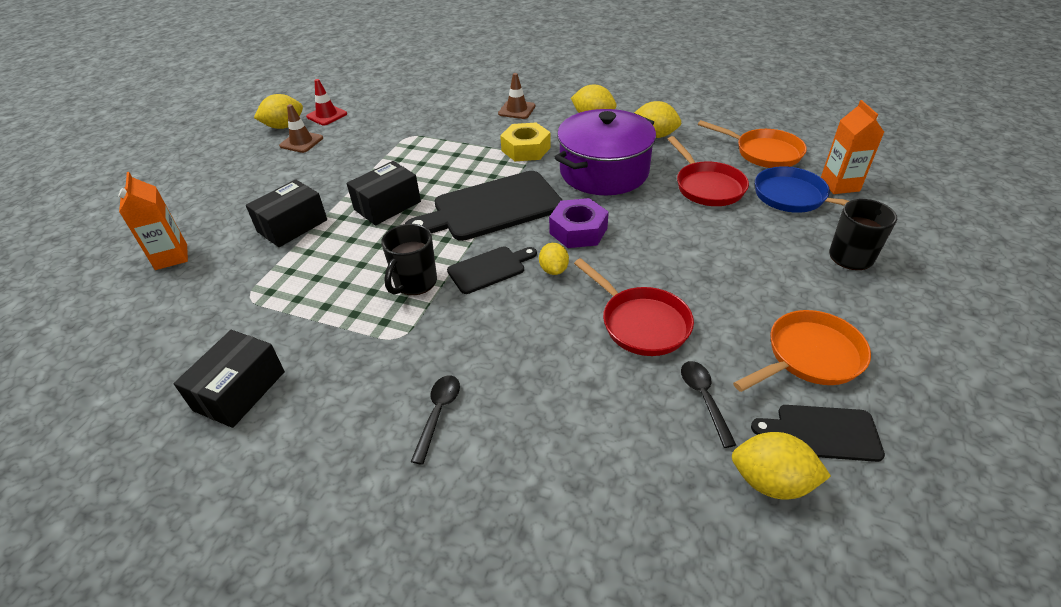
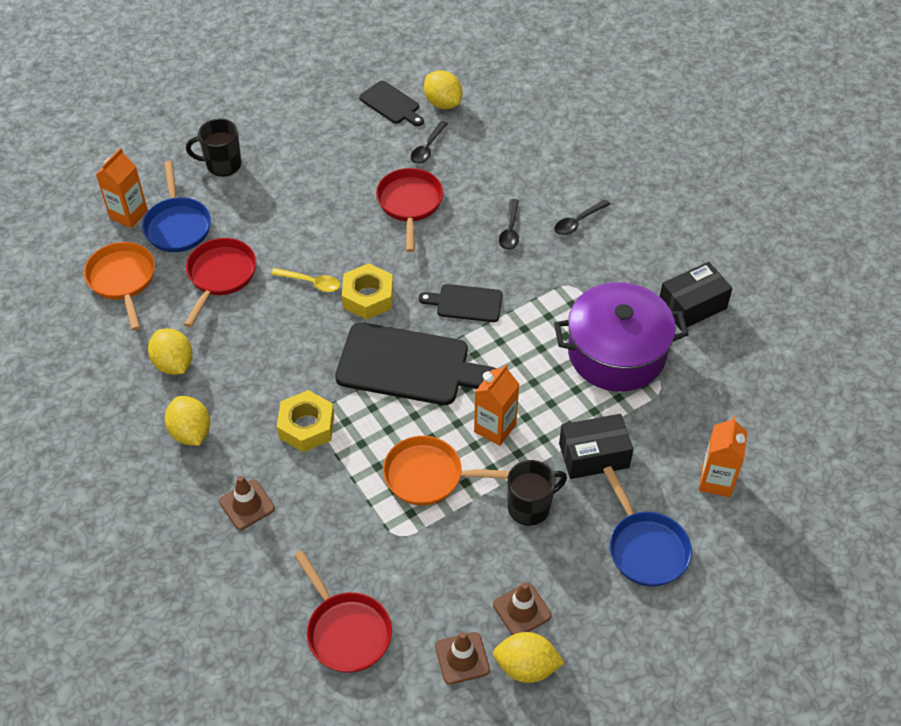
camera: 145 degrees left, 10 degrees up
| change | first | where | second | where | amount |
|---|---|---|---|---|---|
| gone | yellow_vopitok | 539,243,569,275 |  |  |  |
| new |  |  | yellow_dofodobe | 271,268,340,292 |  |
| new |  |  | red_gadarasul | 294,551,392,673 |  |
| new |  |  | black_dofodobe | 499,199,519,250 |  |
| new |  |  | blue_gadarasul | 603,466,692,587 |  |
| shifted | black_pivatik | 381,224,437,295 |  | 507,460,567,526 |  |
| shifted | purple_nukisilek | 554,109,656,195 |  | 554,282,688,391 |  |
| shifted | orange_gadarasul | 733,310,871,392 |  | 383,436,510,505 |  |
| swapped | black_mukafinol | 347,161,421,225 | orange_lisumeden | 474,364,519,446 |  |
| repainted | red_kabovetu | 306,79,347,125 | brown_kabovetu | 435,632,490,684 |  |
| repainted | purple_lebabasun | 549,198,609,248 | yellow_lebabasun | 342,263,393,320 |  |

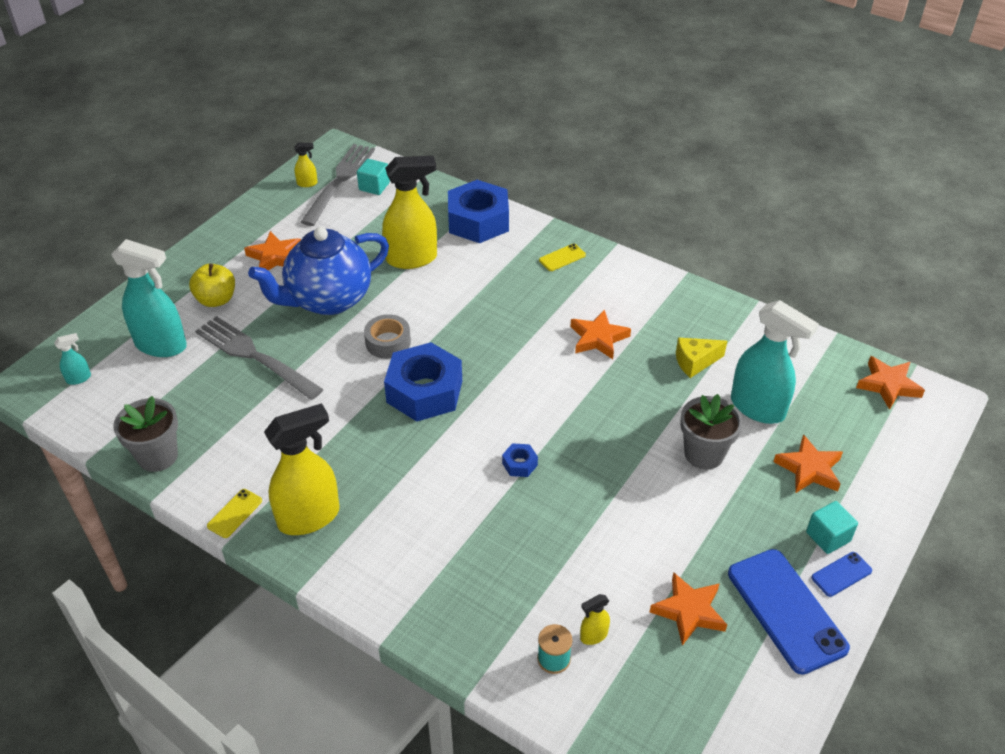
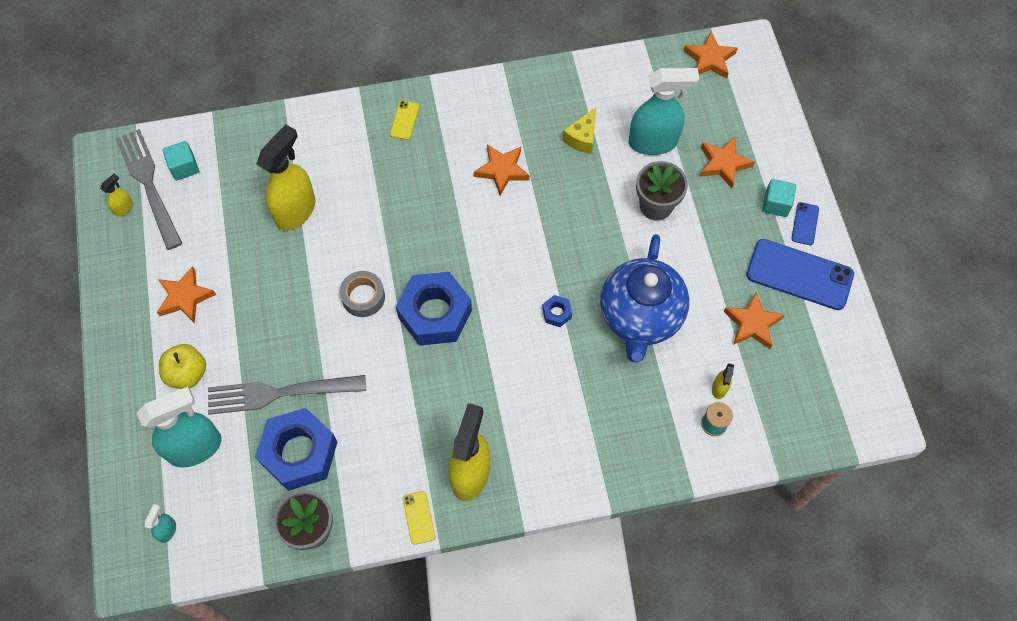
camera: 45 degrees left, 20 degrees up
| change | first | where | second | where | amount |
|---|---|---|---|---|---|
| shifted | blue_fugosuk | 248,227,389,315 |  | 600,234,689,363 |  |
| shifted | blue_lebabasun | 448,180,509,243 |  | 255,408,337,491 |  |

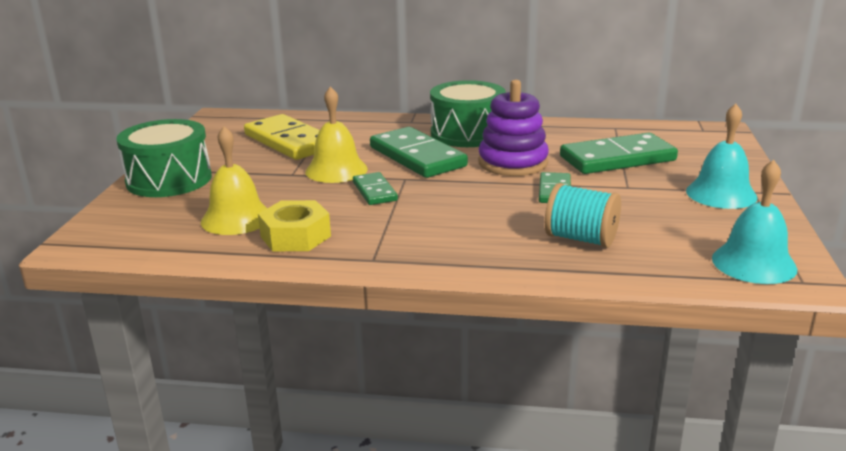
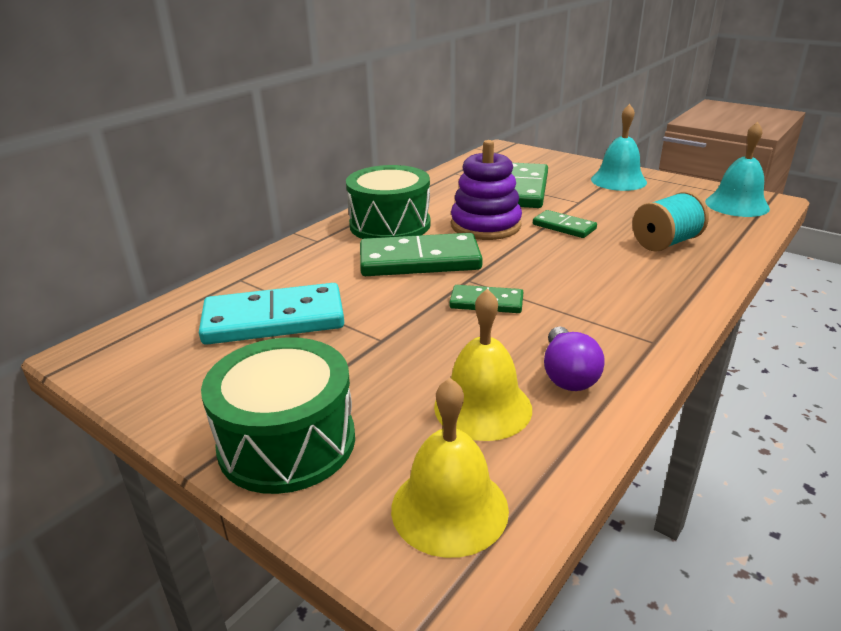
camera: 60 degrees left, 5 degrees up
| change | first | where | second | where | amount |
|---|---|---|---|---|---|
| shifted | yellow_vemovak | 305,86,368,183 |  | 391,378,509,558 |  |
| swapped | yellow_lebabasun | 258,200,331,251 | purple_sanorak | 544,327,605,391 |  |
| repainted | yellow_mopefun | 244,114,320,160 | turquoise_mopefun | 199,283,344,345 |  |

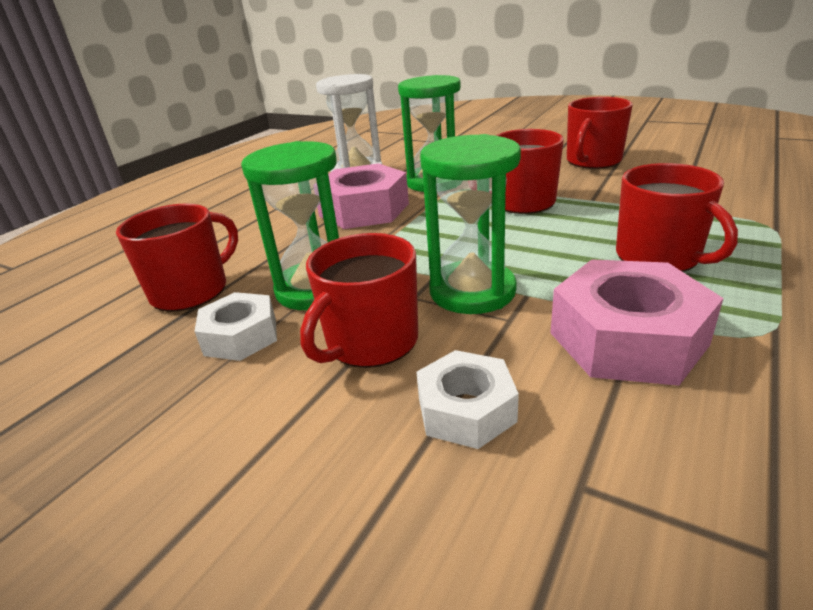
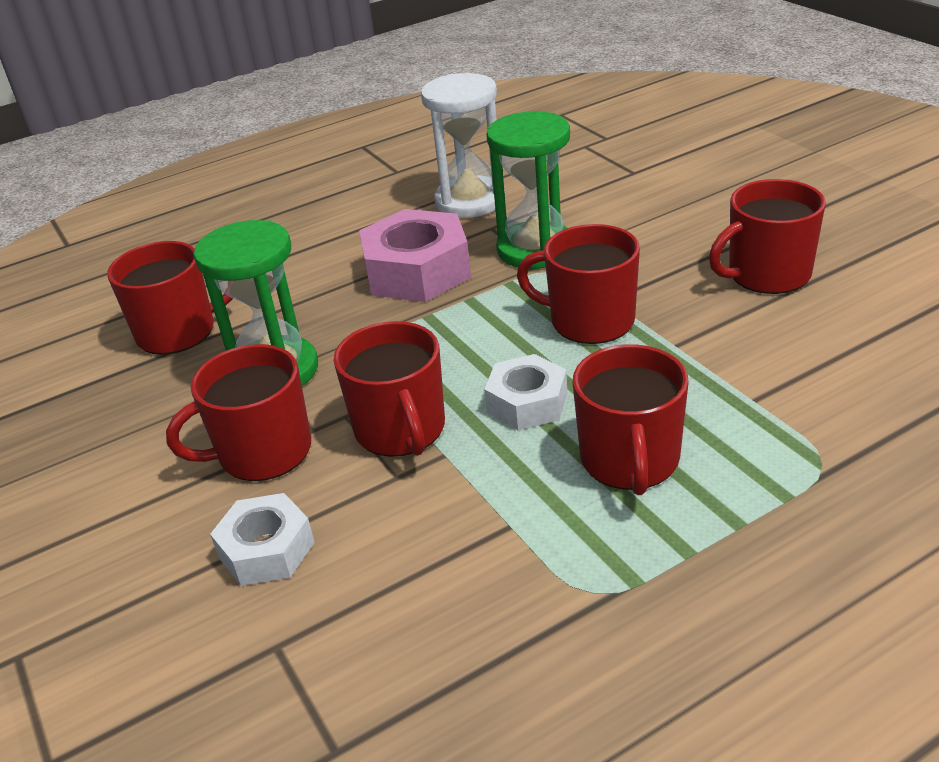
camera: 30 degrees right, 5 degrees up
| change | first | where | second | where | amount |
|---|---|---|---|---|---|
| gone | pink_lebabasun | 550,259,724,386 |  |  |  |
| shifted | white_lebabasun | 194,292,277,361 |  | 484,354,567,430 |  |
| swapped | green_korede | 420,134,521,314 | red_pivatik | 333,321,445,457 |  |

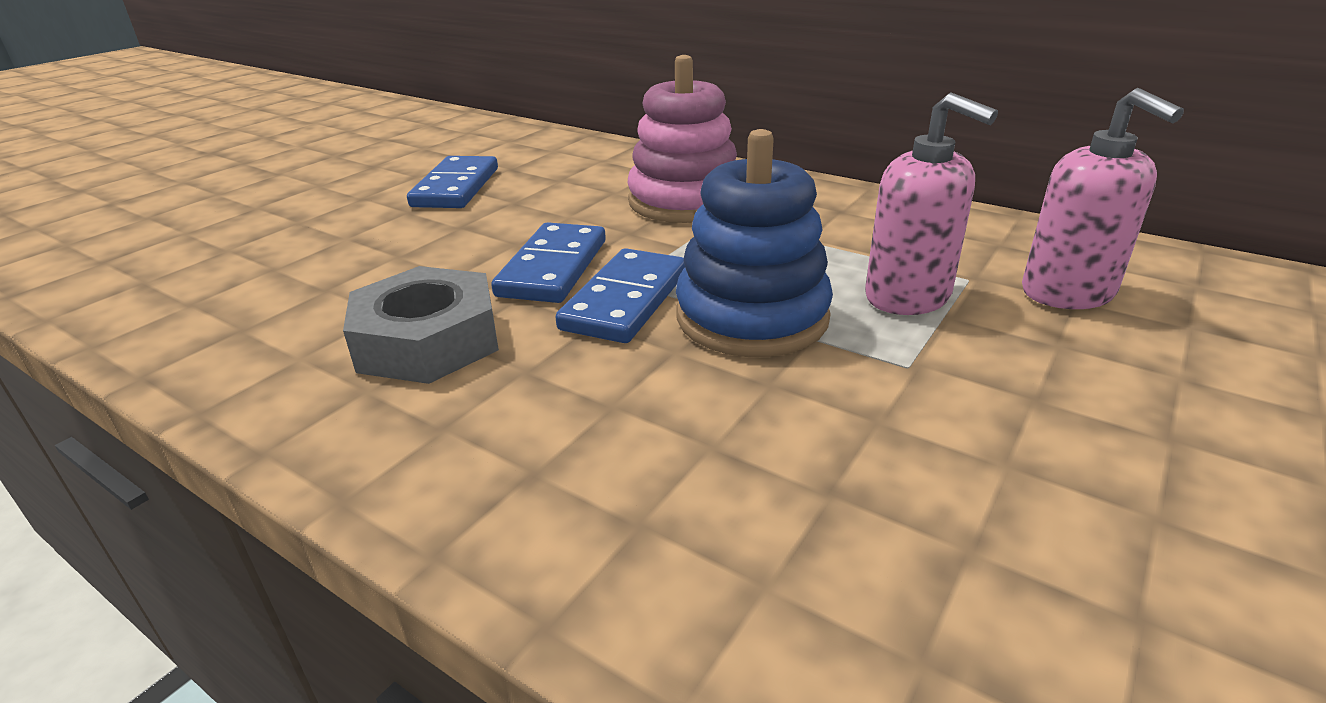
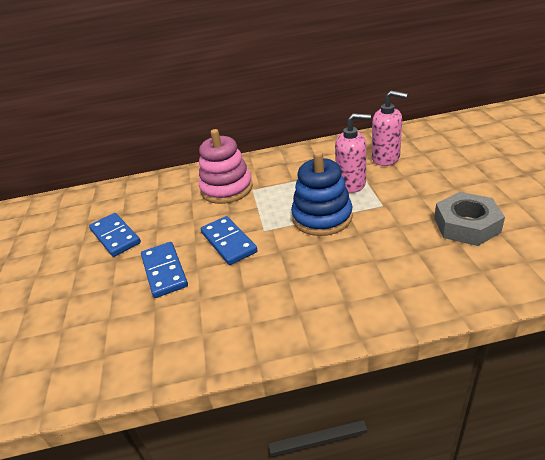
camera: 40 degrees left, 5 degrees up
| change | first | where | second | where | amount |
|---|---|---|---|---|---|
| shifted | grey_lebabasun | 343,266,499,384 |  | 434,192,505,246 |  |
| shifted | blue_mopefun | 556,248,685,343 |  | 141,242,188,298 |  |

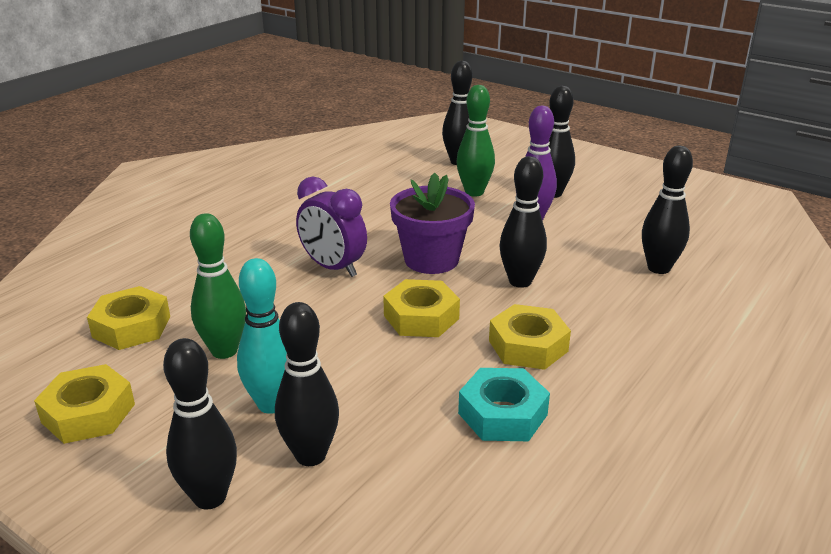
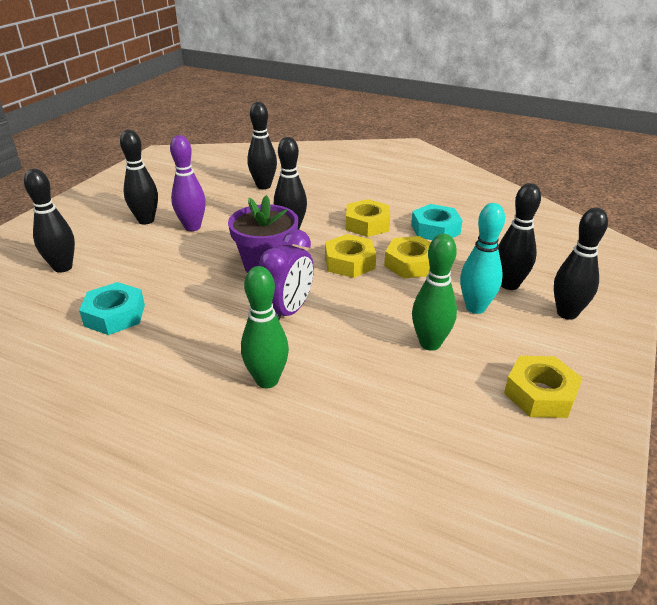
camera: 100 degrees left, 5 degrees up
| change | first | where | second | where | amount |
|---|---|---|---|---|---|
| new |  |  | turquoise_lebabasun | 79,282,145,335 |  |
| shifted | yellow_lebabasun | 87,286,170,350 |  | 384,236,431,278 |  |
| shifted | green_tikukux | 457,85,495,197 |  | 241,266,289,388 |  |

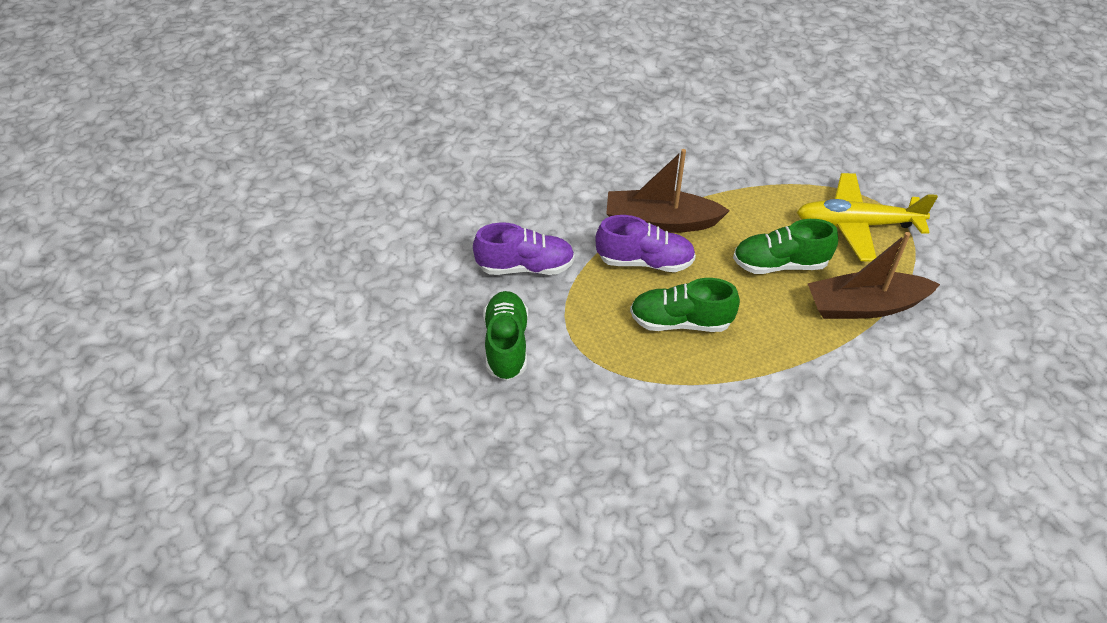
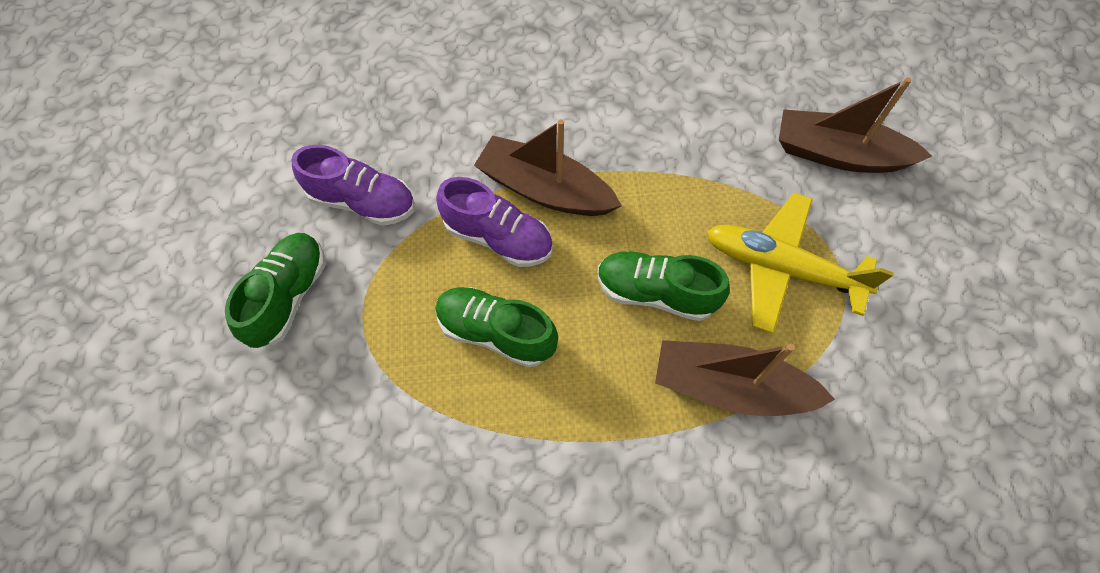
camera: 20 degrees right, 15 degrees up
| change | first | where | second | where | amount |
|---|---|---|---|---|---|
| new |  |  | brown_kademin | 779,77,932,173 |  |

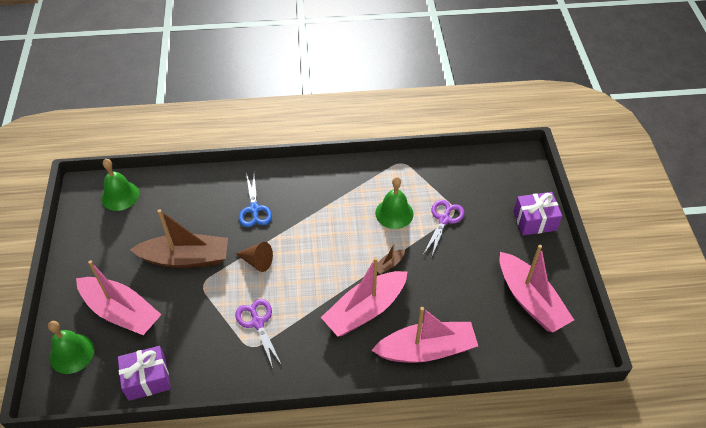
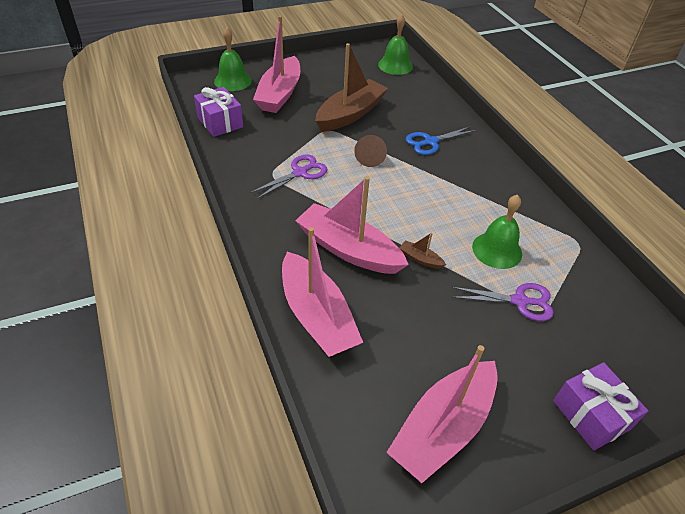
camera: 70 degrees right, 5 degrees down
| change | first | where | second | where | amount |
|---|---|---|---|---|---|
| rotated | brown_kademin | 130,209,228,268 |  | 316,43,388,132 | 120 degrees counterclockwise |

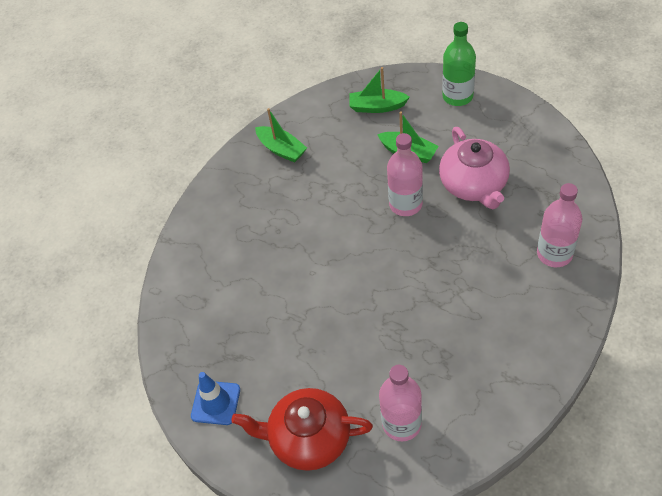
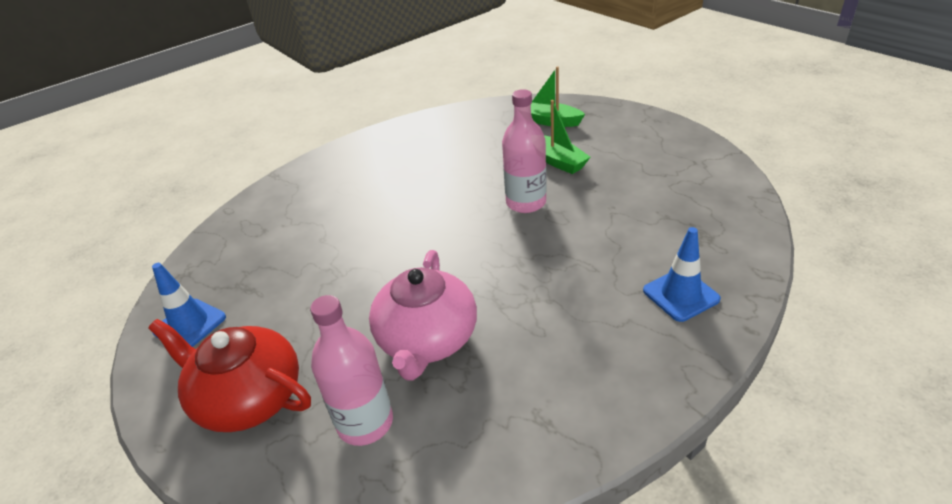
camera: 20 degrees right, 15 degrees down
| change | first | where | second | where | amount |
|---|---|---|---|---|---|
| gone | green_kademin | 255,108,307,163 |  |  |  |
| gone | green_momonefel | 442,22,476,106 |  |  |  |
| shifted | pink_fugosuk | 439,127,510,210 |  | 369,250,477,381 |  |
| swapped | pink_momonefel | 537,183,582,267 | blue_kabovetu | 643,227,721,322 |  |

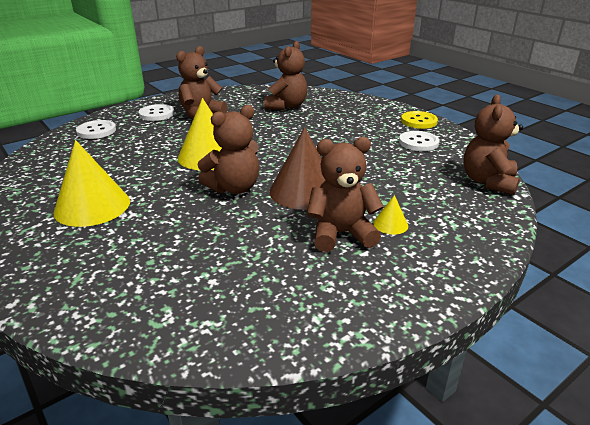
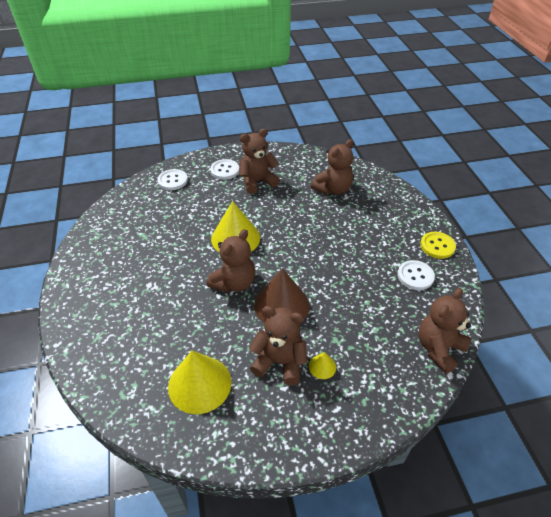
camera: 25 degrees right, 15 degrees up
| change | first | where | second | where | amount |
|---|---|---|---|---|---|
| shifted | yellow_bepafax | 53,140,130,227 |  | 168,351,232,414 |  |
| rotated | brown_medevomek | 198,105,259,194 |  | 206,229,255,292 | 45 degrees counterclockwise |

